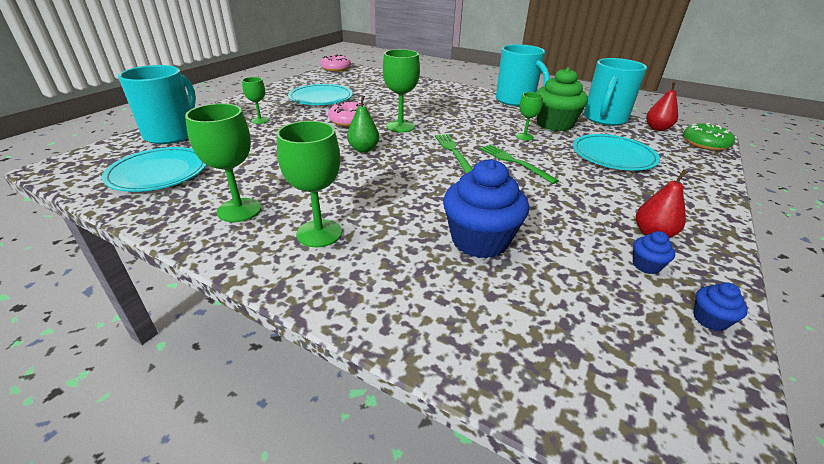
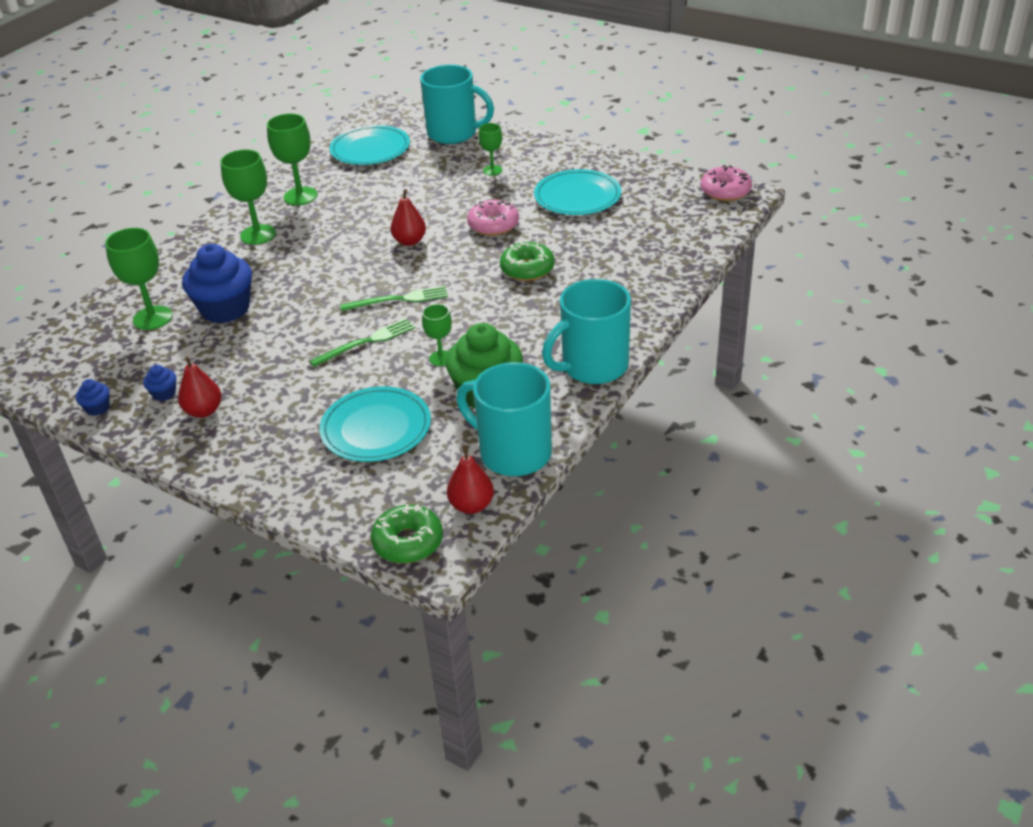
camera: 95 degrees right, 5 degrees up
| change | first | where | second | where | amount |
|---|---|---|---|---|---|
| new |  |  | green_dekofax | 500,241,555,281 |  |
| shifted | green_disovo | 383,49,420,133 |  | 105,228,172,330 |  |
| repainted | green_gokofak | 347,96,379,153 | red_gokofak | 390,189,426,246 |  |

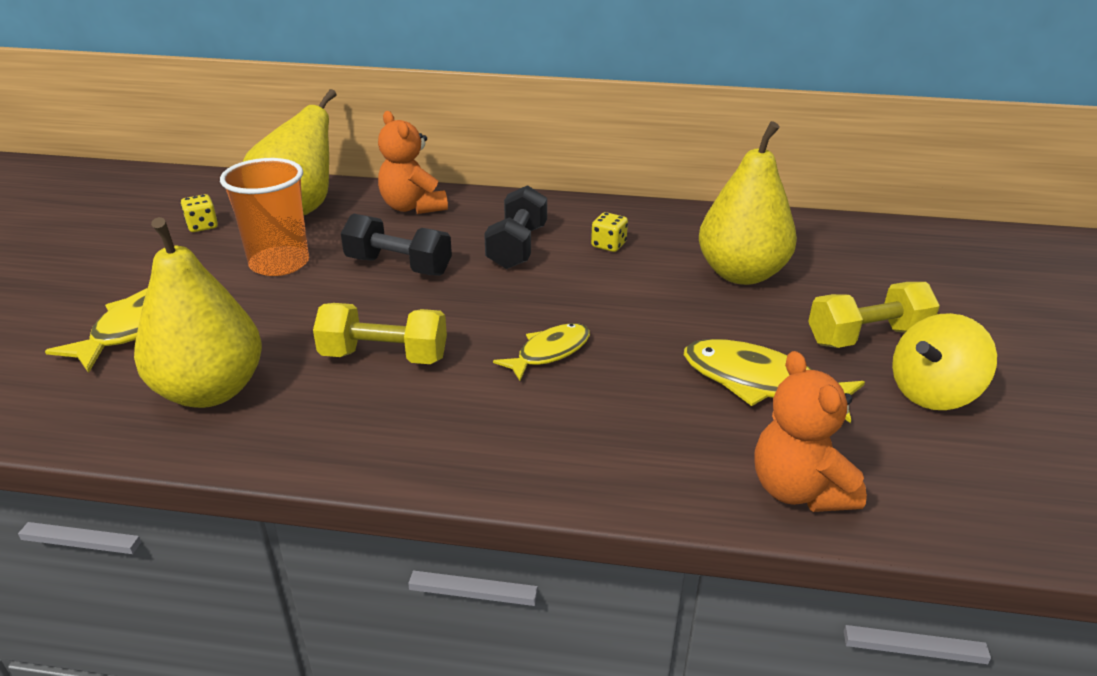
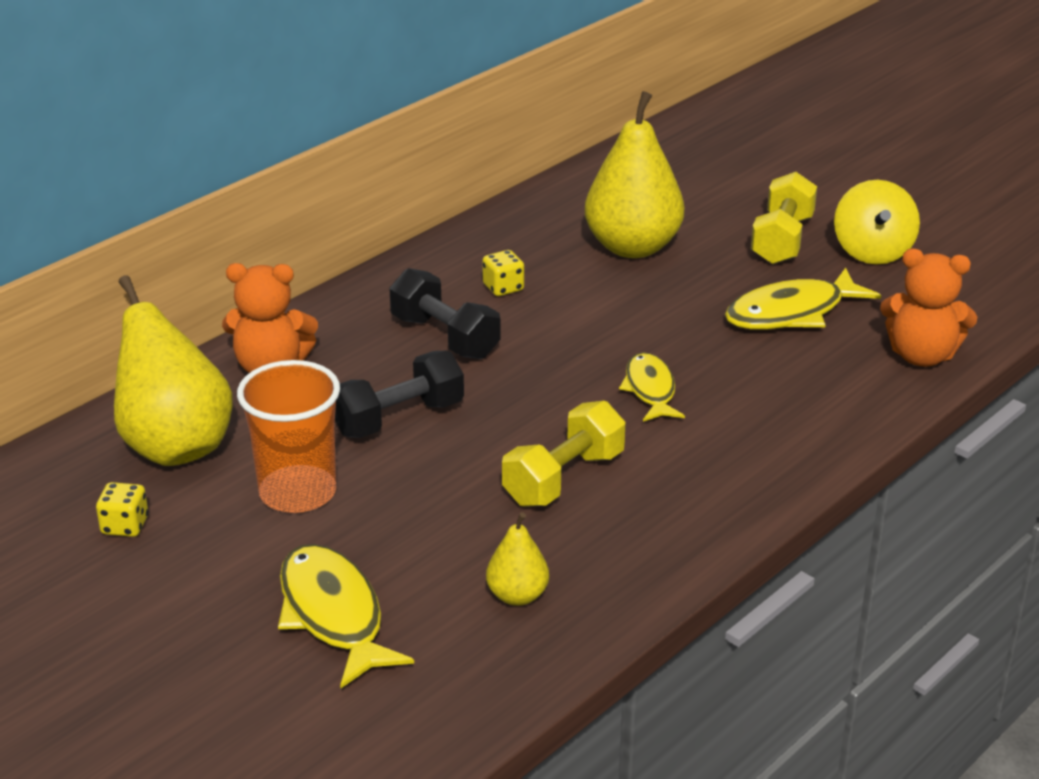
camera: 55 degrees left, 0 degrees up
| change | first | where | second | where | amount |
|---|---|---|---|---|---|
| scaled | yellow_gokofak | 134,217,262,408 |  | 486,512,549,606 | x0.49 |

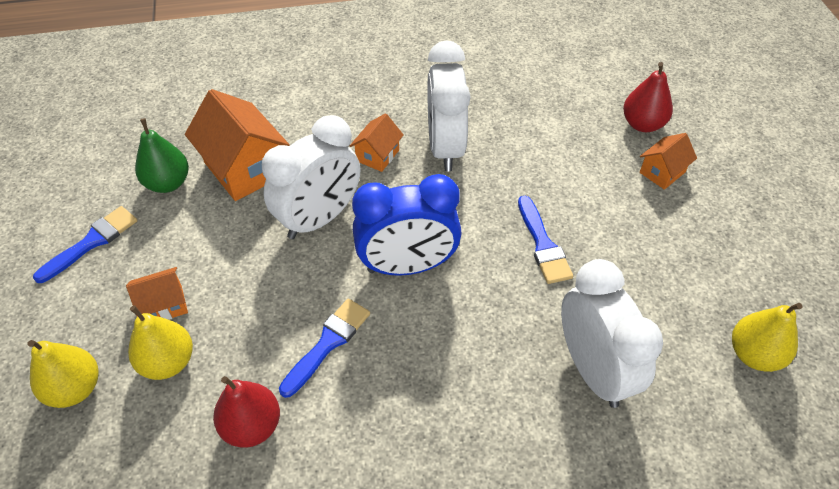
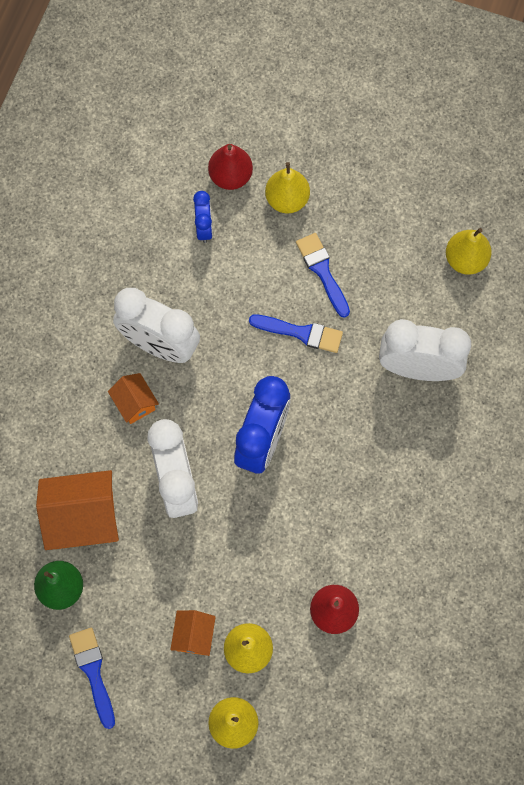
camera: 60 degrees left, 20 degrees up
| change | first | where | second | where | amount |
|---|---|---|---|---|---|
| new |  |  | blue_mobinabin | 193,191,213,243 |  |
| shifted | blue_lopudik | 279,298,370,398 |  | 296,233,350,318 |  |
| swapped | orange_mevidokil | 640,133,697,190 | yellow_gokofak | 265,162,310,214 |  |

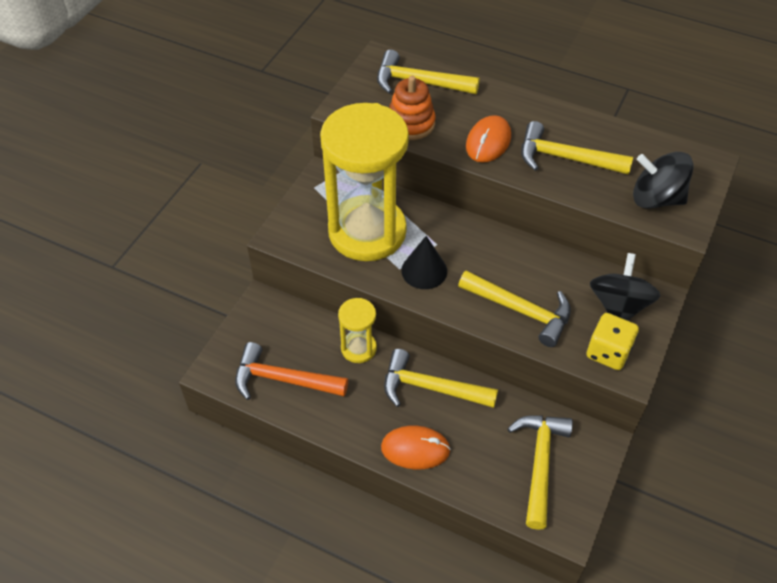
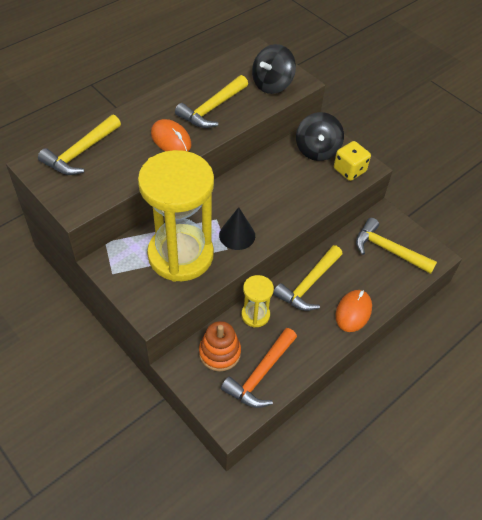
camera: 70 degrees left, 0 degrees up
| change | first | where | second | where | amount |
|---|---|---|---|---|---|
| gone | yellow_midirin | 458,270,571,347 |  |  |  |
| shifted | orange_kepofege | 389,76,435,140 |  | 199,321,241,371 |  |
| rotated | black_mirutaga | 590,253,661,321 |  | 296,112,344,161 | 120 degrees counterclockwise |

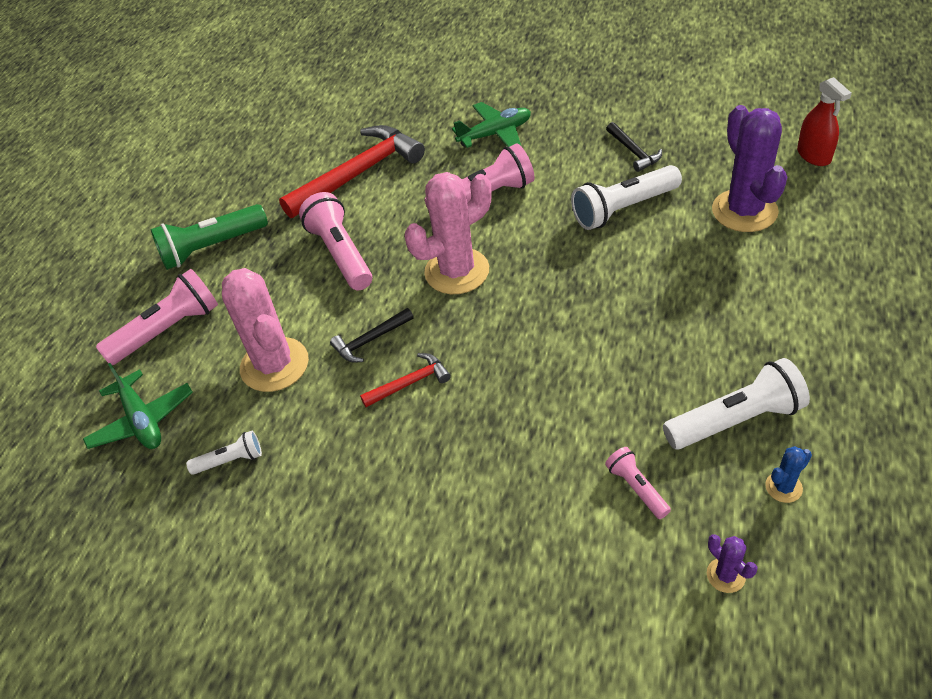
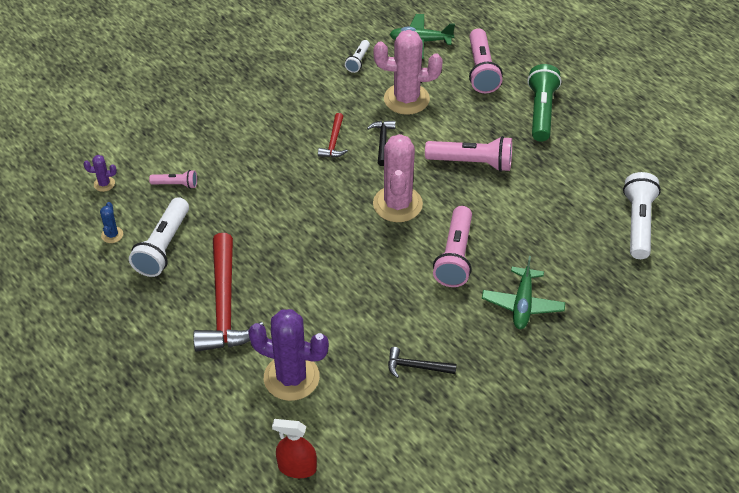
camera: 120 degrees right, 0 degrees up
| change | first | where | second | where | amount |
|---|---|---|---|---|---|
| shifted | red_midirin | 279,125,425,218 |  | 193,233,264,352 |  |
| shifted | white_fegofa | 571,165,682,230 |  | 623,172,661,259 |  |

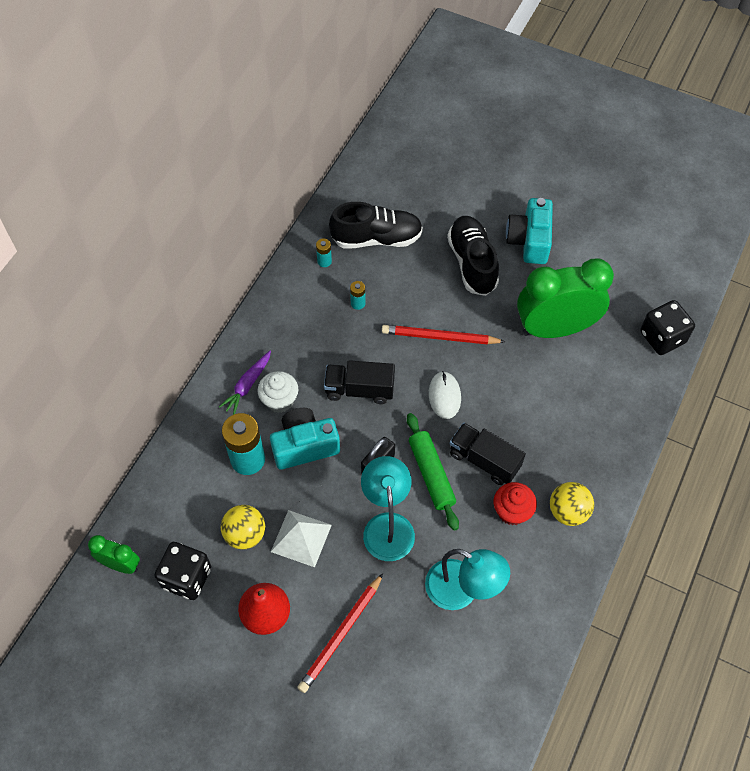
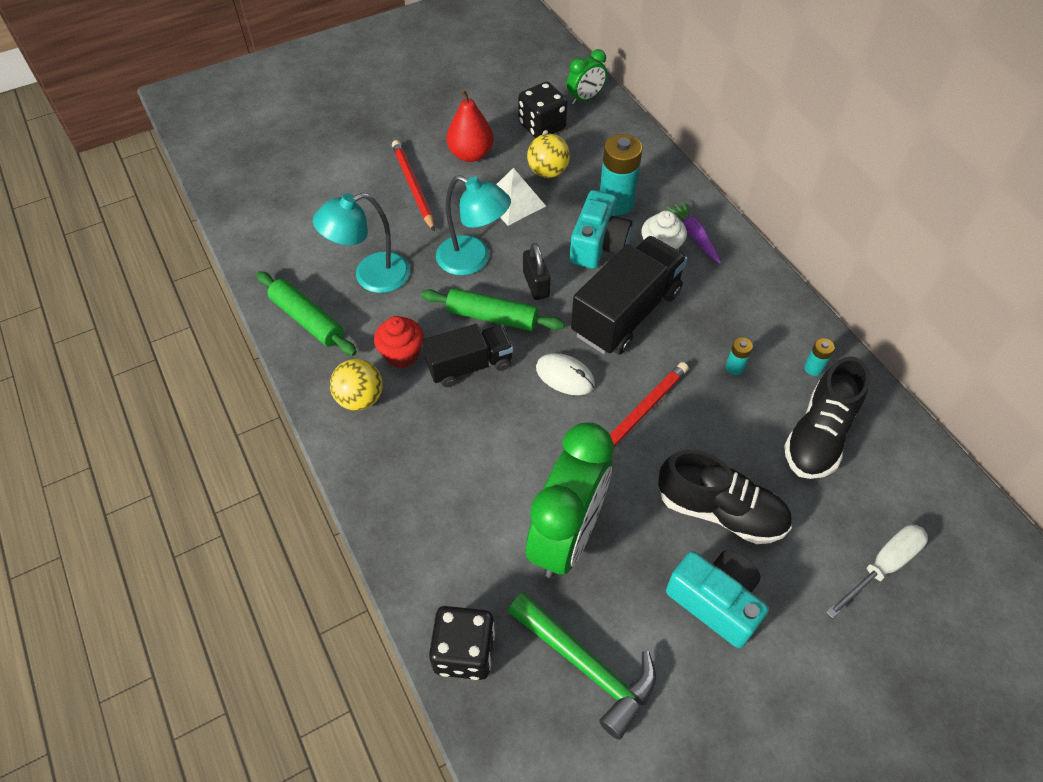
camera: 125 degrees right, 5 degrees down
| change | first | where | second | where | amount |
|---|---|---|---|---|---|
| new |  |  | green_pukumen | 257,271,357,356 |  |
| new |  |  | green_midirin | 508,592,656,740 |  |
| new |  |  | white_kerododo | 826,524,928,619 |  |
| scaled | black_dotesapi | 324,360,395,404 |  | 571,236,687,355 | x1.59 |

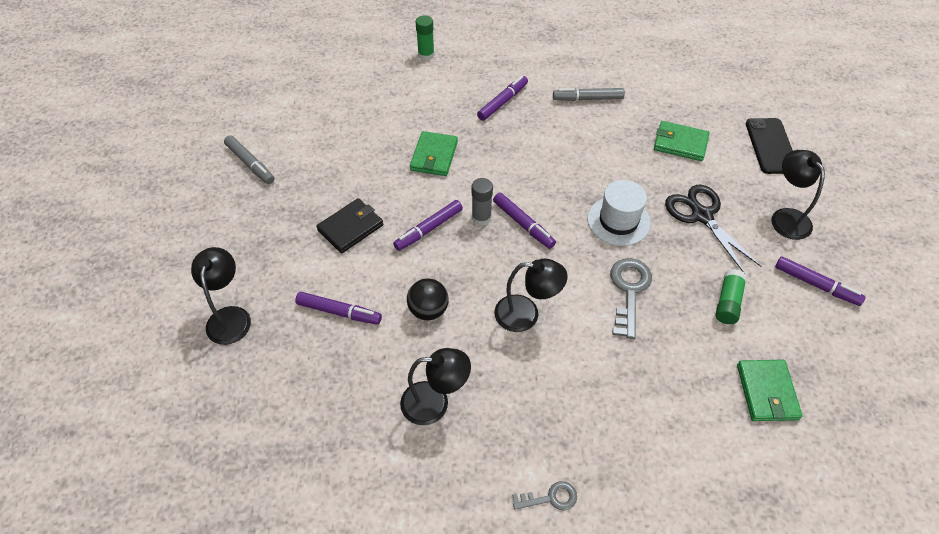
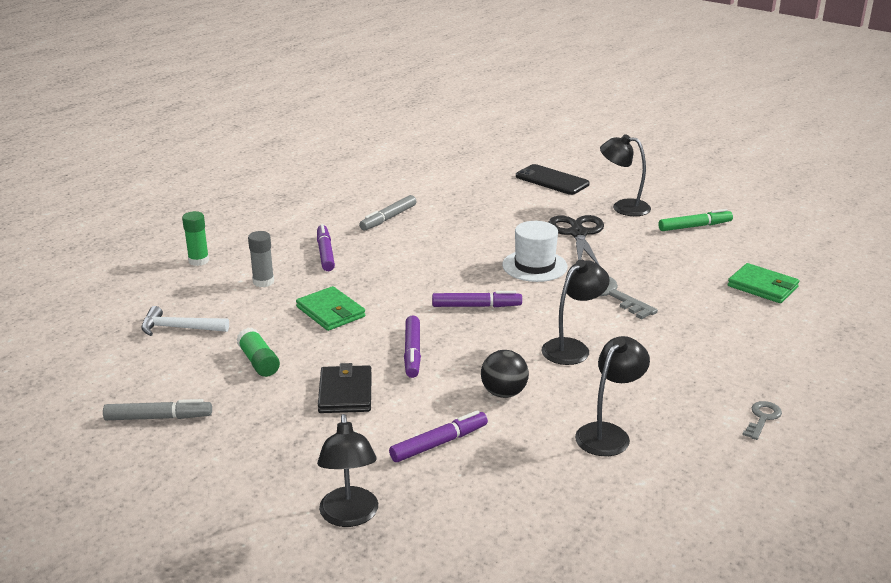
camera: 50 degrees left, 25 degrees down
| change | first | where | second | where | amount |
|---|---|---|---|---|---|
| gone | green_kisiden | 654,121,709,161 |  |  |  |
| new |  |  | white_midirin | 141,306,229,336 |  |
| shifted | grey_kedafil | 472,178,493,226 |  | 248,231,274,287 |  |
| shifted | green_kedafil | 715,269,747,324 |  | 236,328,280,377 |  |
| repainted | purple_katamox | 775,256,865,306 | green_katamox | 658,209,733,231 |  |
| rotated | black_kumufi | 191,247,251,345 |  | 317,414,378,527 | 135 degrees counterclockwise |
| rotated | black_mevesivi | 665,185,761,274 |  | 548,215,604,265 | 75 degrees clockwise |

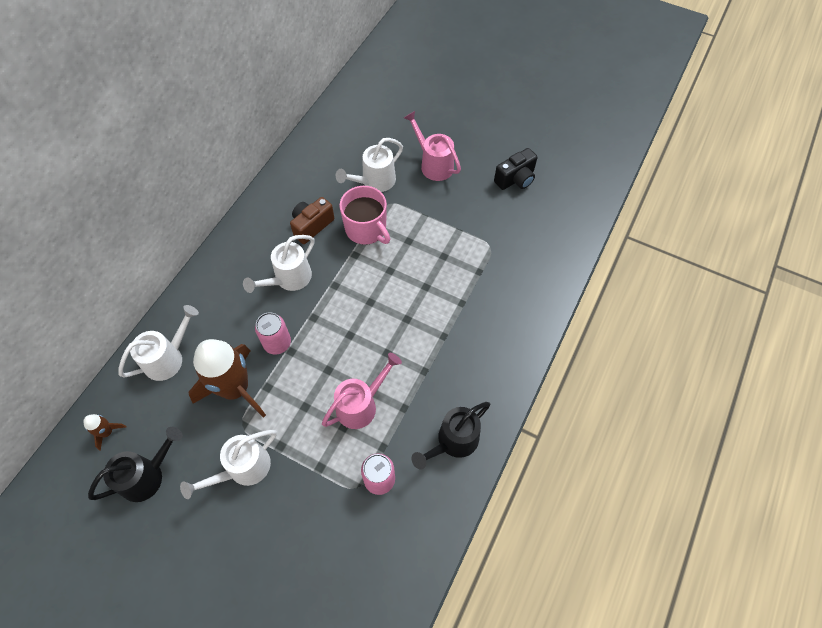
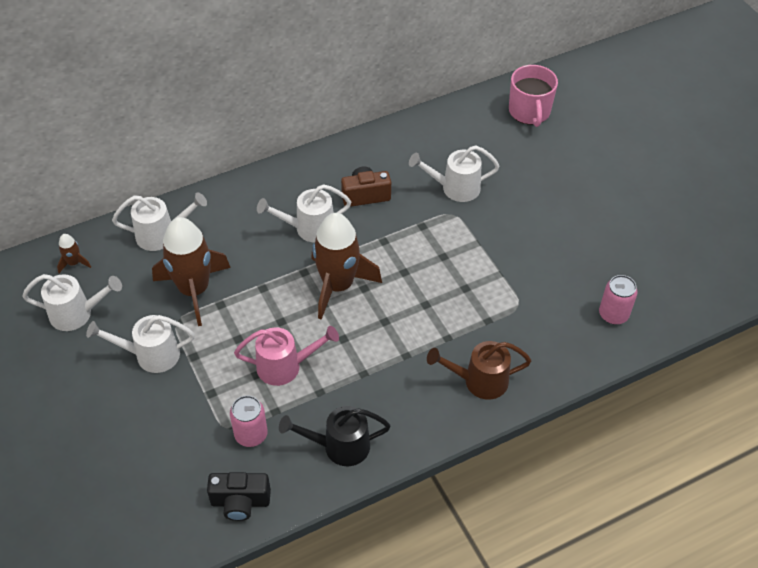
camera: 35 degrees right, 10 degrees down
| change | first | where | second | where | amount |
|---|---|---|---|---|---|
| gone | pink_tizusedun | 404,111,461,181 |  |  |  |
| new |  |  | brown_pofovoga | 311,213,382,320 |  |
| new |  |  | brown_tizusedun | 427,341,531,400 |  |
| shifted | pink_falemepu | 255,312,291,355 |  | 599,275,637,325 |  |
| shifted | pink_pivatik | 339,186,390,245 |  | 509,65,558,127 |  |
| shifted | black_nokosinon | 494,148,538,190 |  | 207,472,271,521 |  |
| repainted | black_tizusedun | 88,427,183,502 | white_tizusedun | 22,274,122,331 |  |

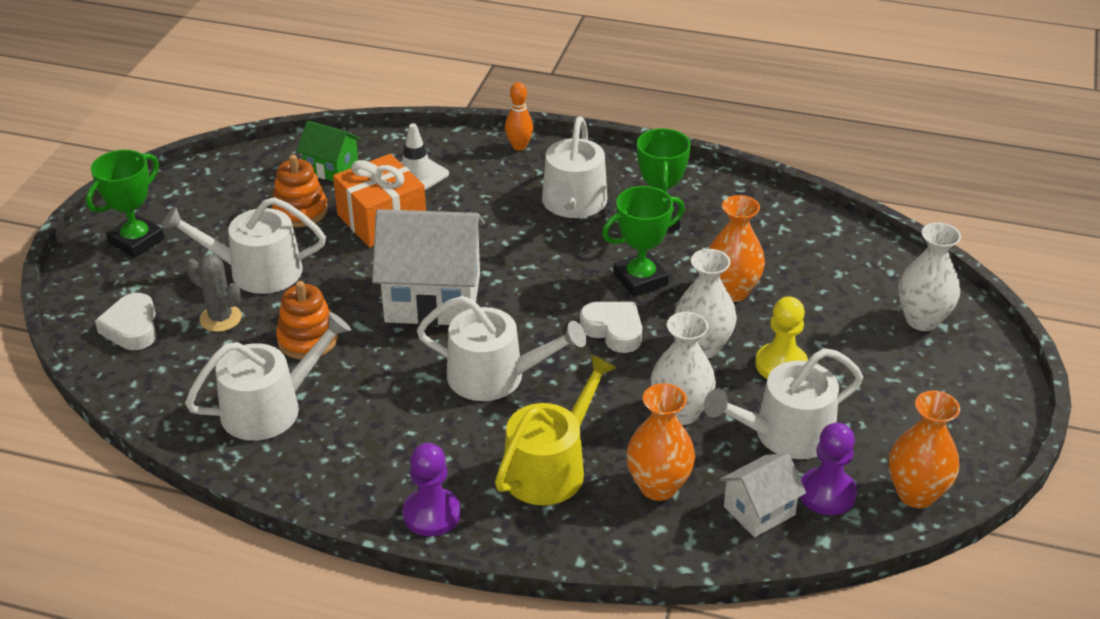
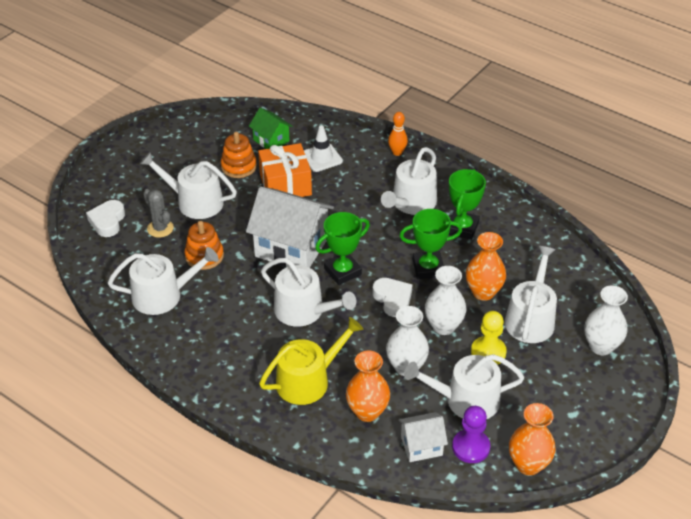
camera: 20 degrees right, 5 degrees up
| change | first | where | second | where | amount |
|---|---|---|---|---|---|
| gone | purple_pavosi | 403,443,461,536 |  |  |  |
| new |  |  | white_tizusedun | 505,246,557,343 |  |
| shifted | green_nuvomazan | 86,150,164,258 |  | 315,212,370,285 |  |

